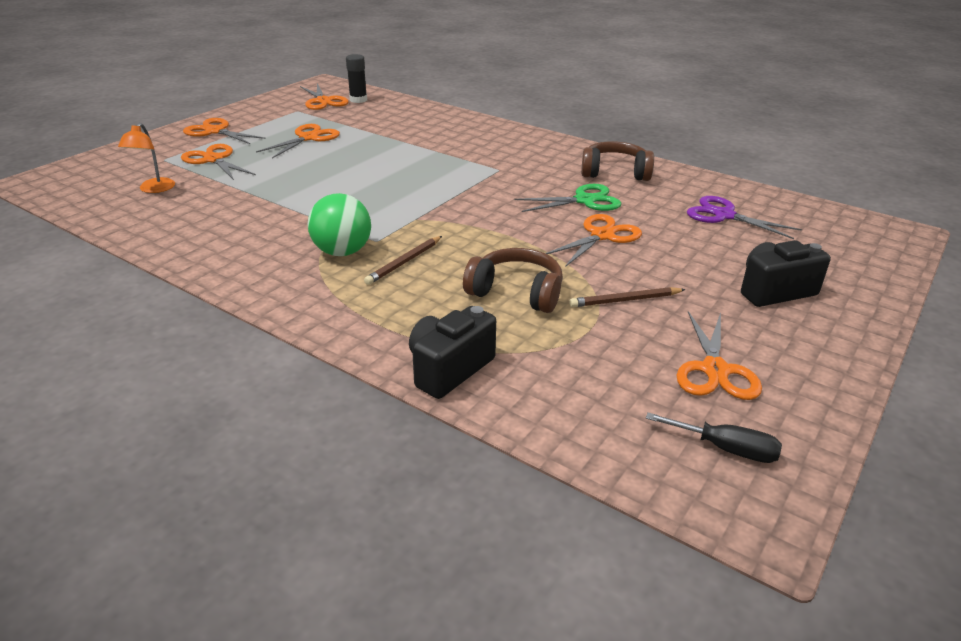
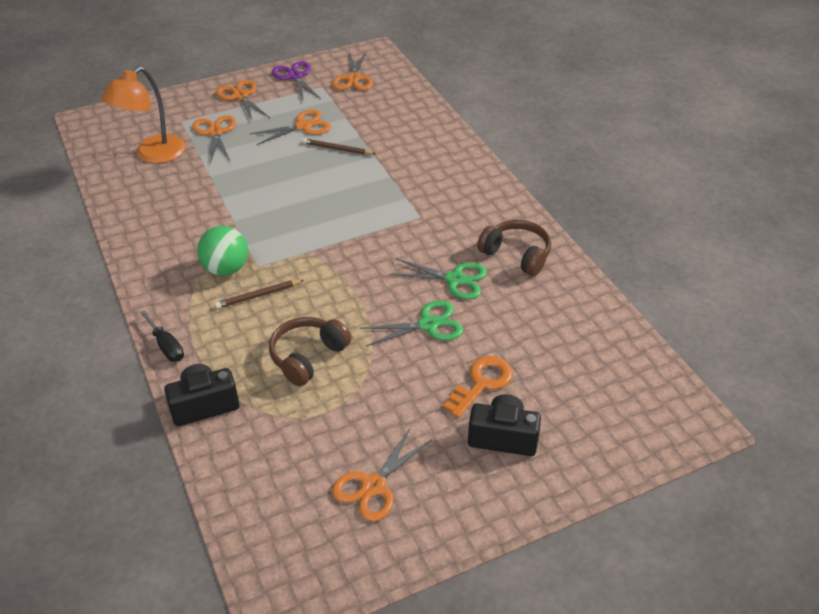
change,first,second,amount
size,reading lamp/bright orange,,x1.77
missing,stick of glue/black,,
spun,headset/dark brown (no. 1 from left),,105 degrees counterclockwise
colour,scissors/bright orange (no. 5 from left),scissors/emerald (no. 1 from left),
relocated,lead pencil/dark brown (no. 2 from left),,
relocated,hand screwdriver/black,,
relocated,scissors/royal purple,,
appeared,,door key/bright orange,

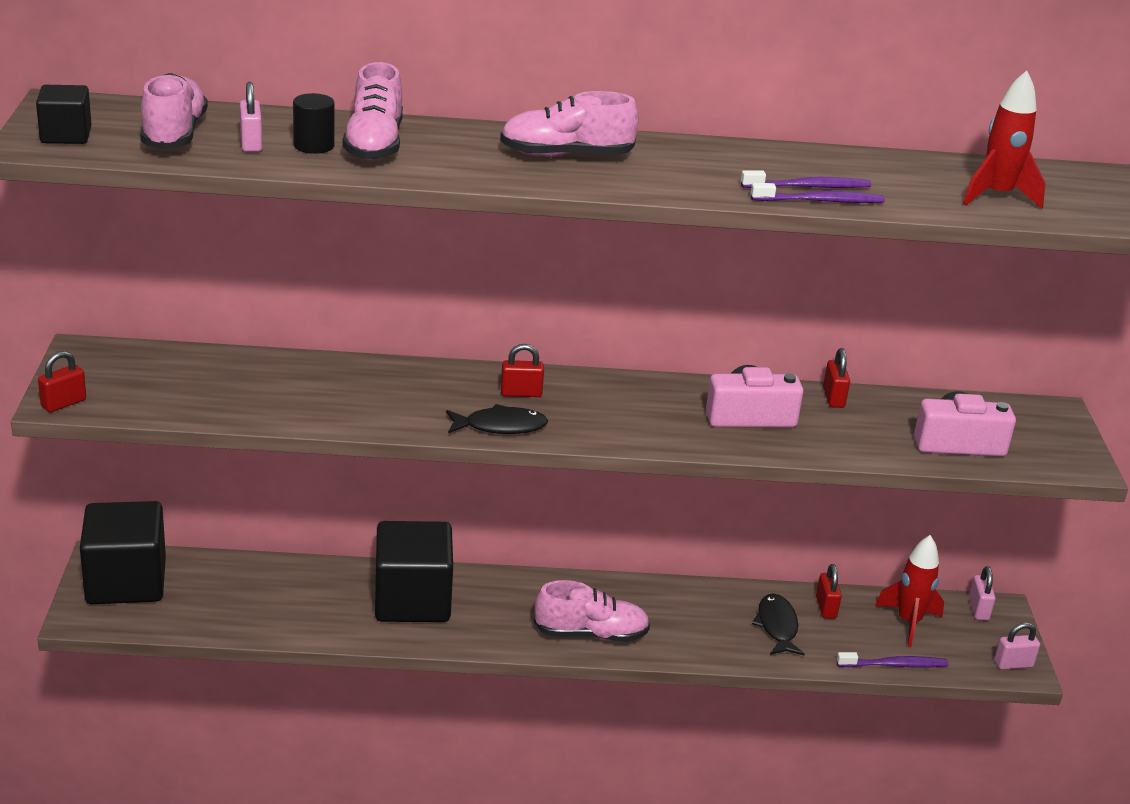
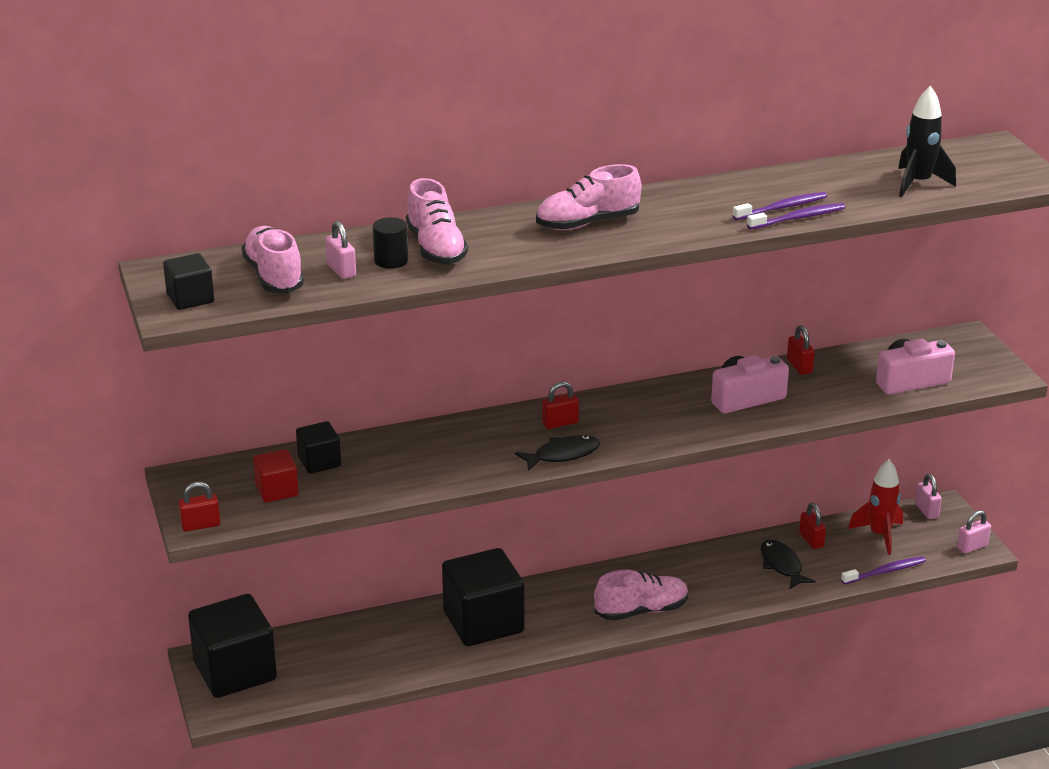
change,first,second,amount
spun,small lock/scarlet (no. 1 from left),,45 degrees clockwise
colour,toy rocket/scarlet (no. 2 from left),toy rocket/black,
appeared,,solid cube/scarlet,
appeared,,solid cube/black (no. 3 from left),

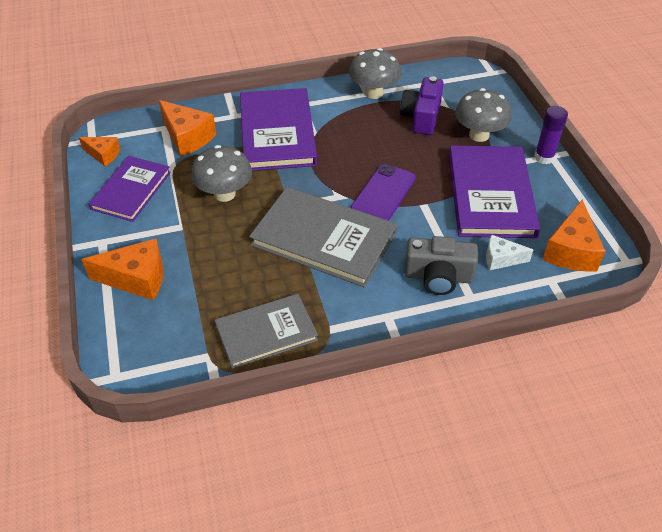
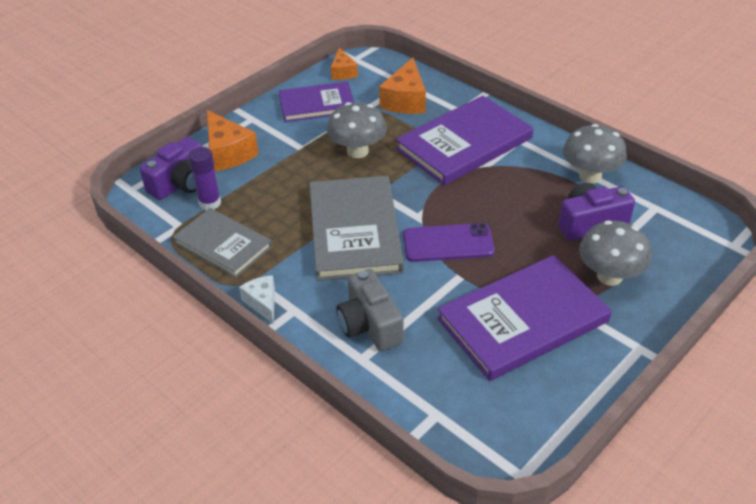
change,first,second,amount
relocated,cheese/snow-white,,
relocated,stick of glue/royal purple,,
missing,cheese/bright orange (no. 4 from left),,
appeared,,camera/royal purple (no. 1 from left),

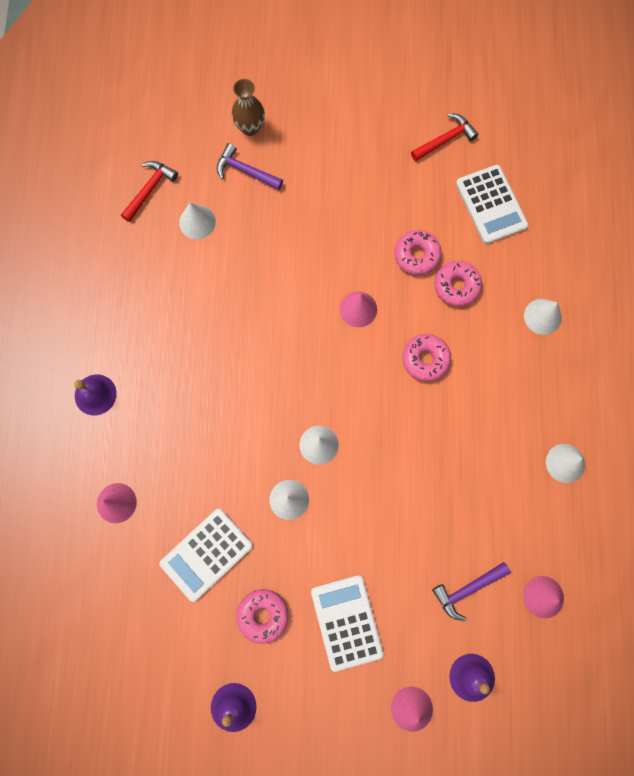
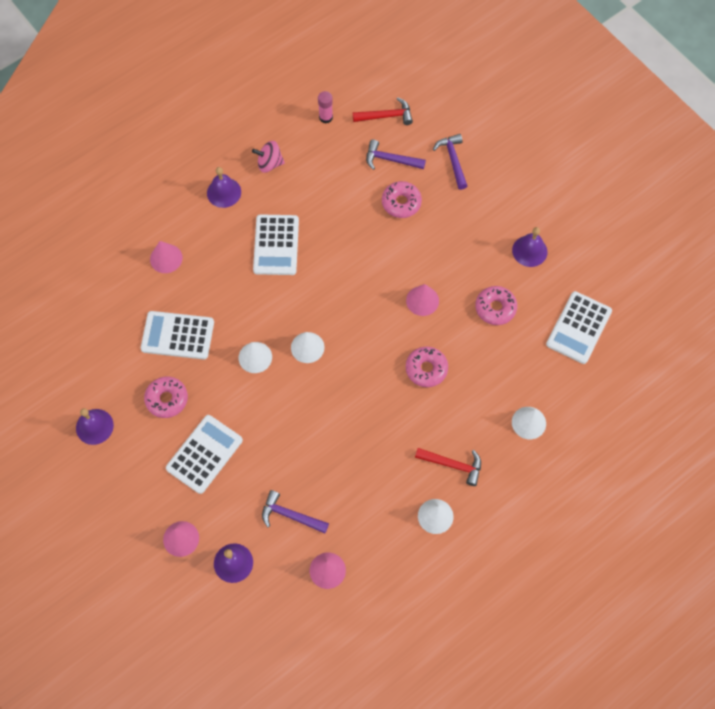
change,first,second,amount
exchanged,solid cone/snow-white (no. 1 from left),claw hammer/royal purple (no. 2 from left),
missing,vase/dark brown,,
relocated,claw hammer/scarlet (no. 2 from left),,
relocated,doughnut/rosy (no. 4 from left in the first image),doughnut/rosy (no. 2 from left),
appeared,,whirligig/rosy,
appeared,,pocket calculator/snow-white (no. 3 from left),
appeared,,stick of glue/rosy,
appeared,,bell/royal purple (no. 4 from left),

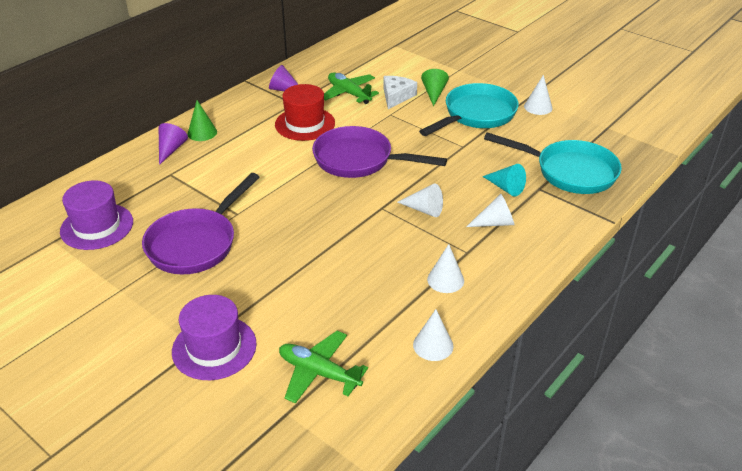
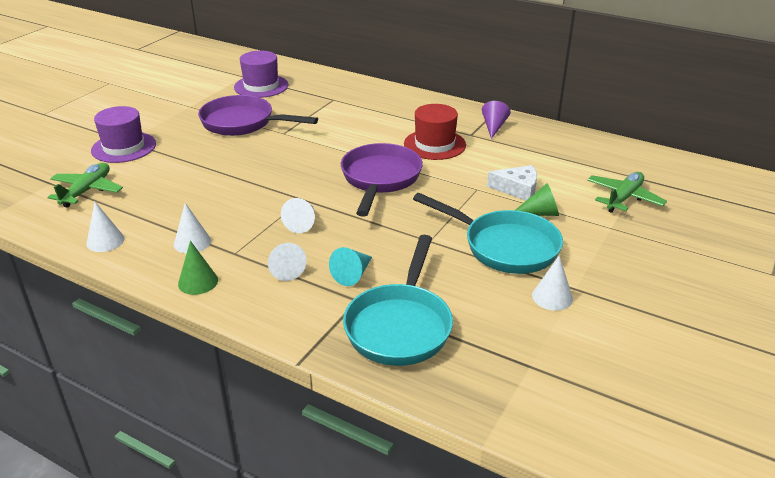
change,first,second,amount
missing,solid cone/royal purple (no. 1 from left),,
relocated,solid cone/emerald (no. 1 from left),,
relocated,toy plane/emerald (no. 2 from left),,

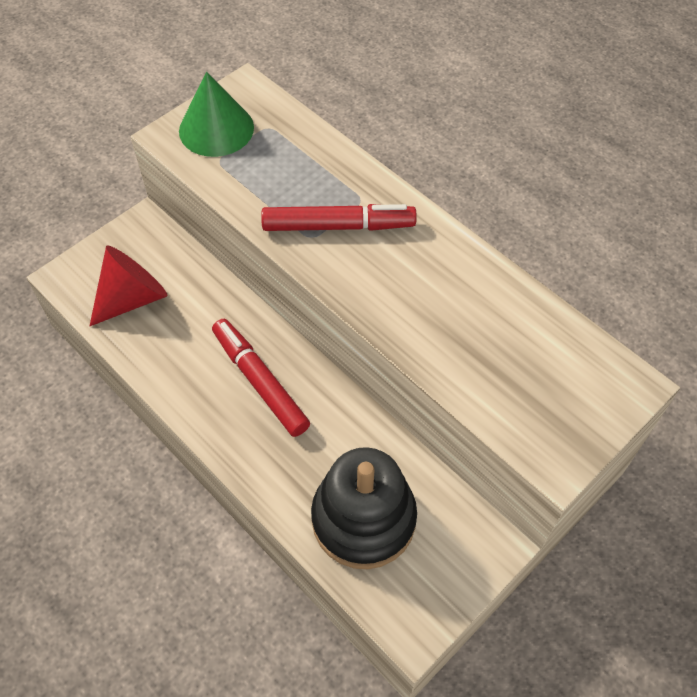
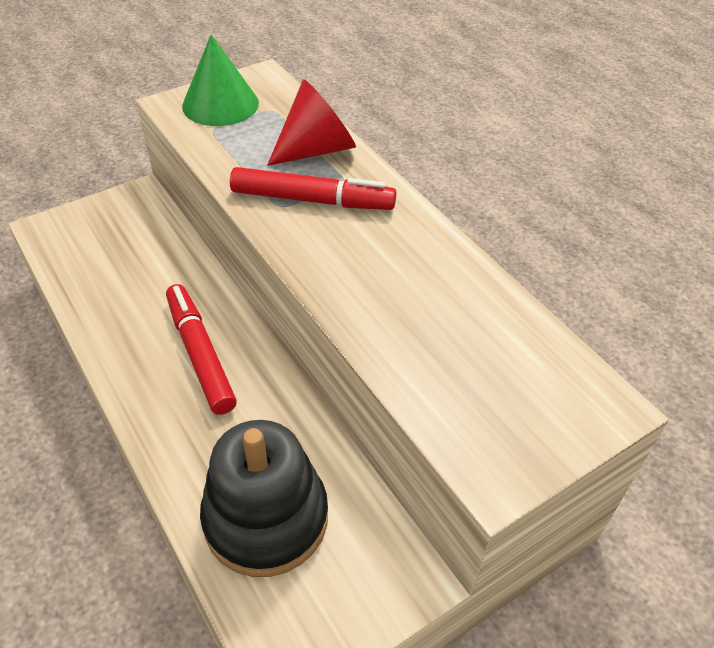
change,first,second,amount
relocated,solid cone/scarlet,,

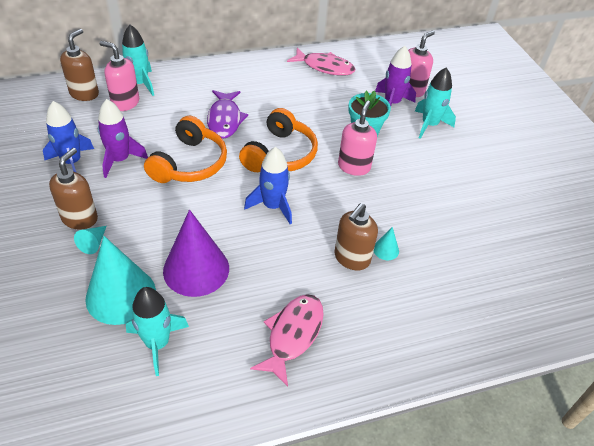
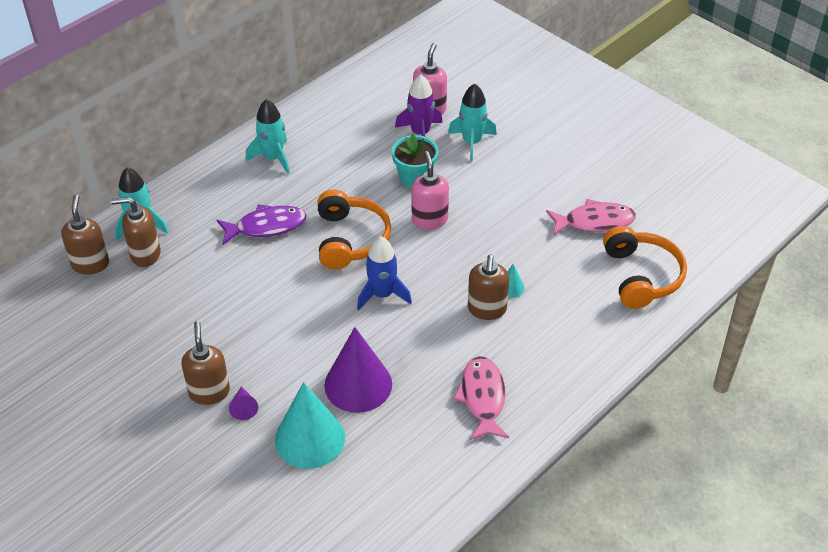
change,first,second,amount
missing,toy rocket/blue (no. 1 from left),,
colour,solid cone/aqua (no. 1 from left),solid cone/royal purple (no. 1 from left),
missing,toy rocket/royal purple (no. 1 from left),,
colour,pump bottle/rosy (no. 1 from left),pump bottle/dark brown (no. 2 from left),
relocated,toy rocket/aqua (no. 2 from left),,
relocated,headset/bright orange (no. 1 from left in the first image),headset/bright orange (no. 2 from left),
spun,fish figure/royal purple,,75 degrees counterclockwise
relocated,fish figure/rosy (no. 2 from left),,

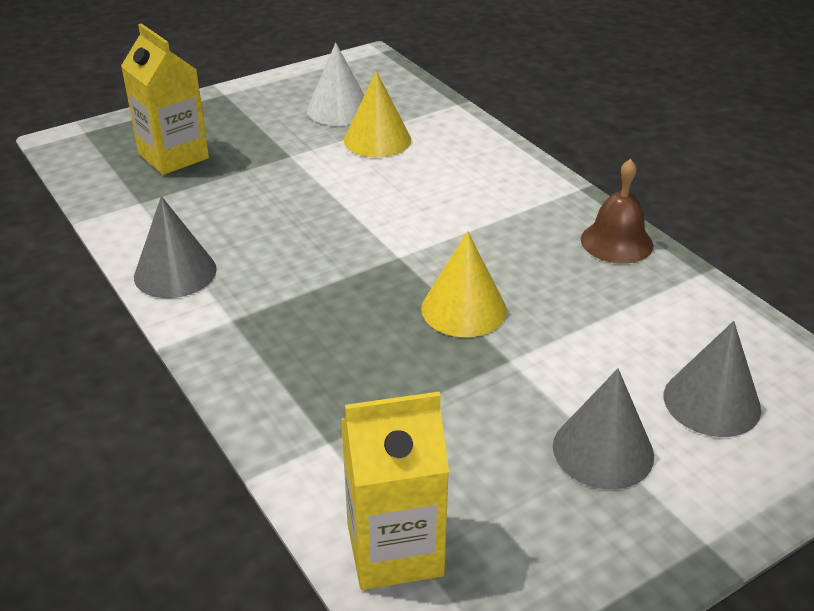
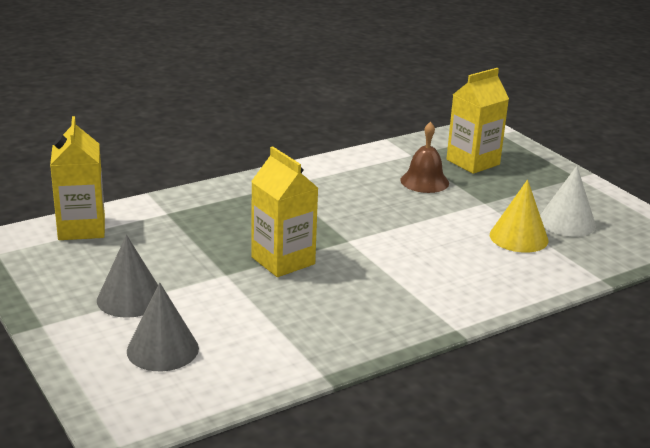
change,first,second,amount
missing,solid cone/gray (no. 1 from left),,
exchanged,solid cone/golden (no. 2 from left),carton/golden (no. 2 from left),
relocated,bell/dark brown,,

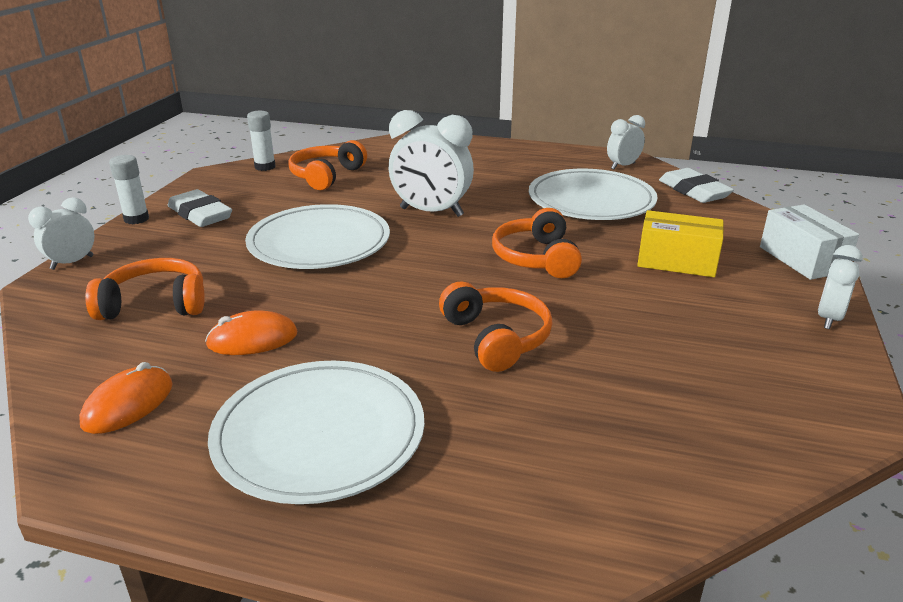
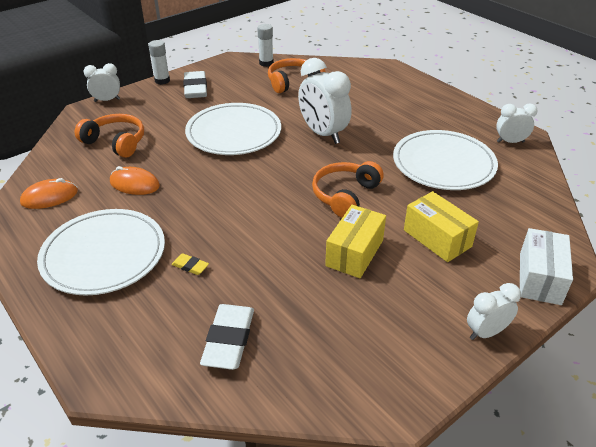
change,first,second,amount
missing,headset/bright orange (no. 3 from left),,
relocated,gum eraser/snow-white (no. 2 from left),,
appeared,,gum eraser/golden,
appeared,,parcel/golden (no. 1 from left),

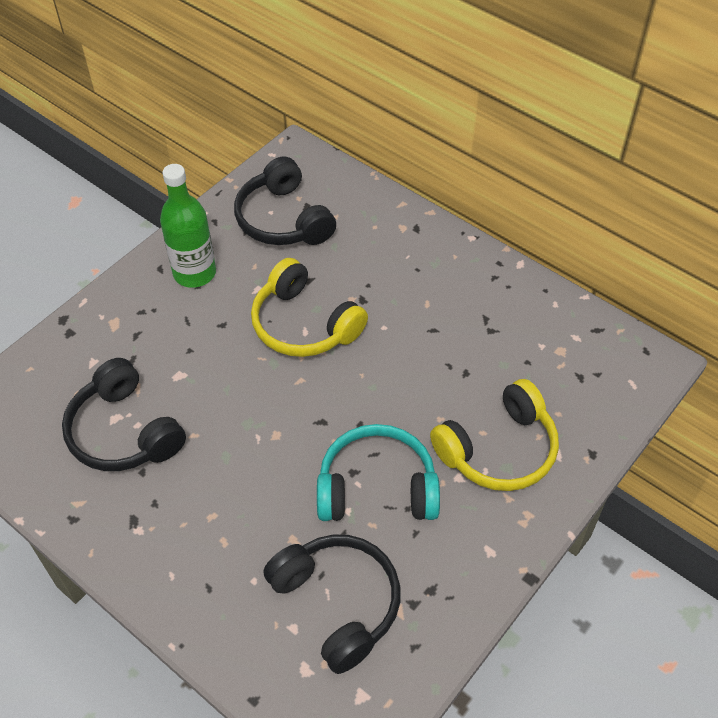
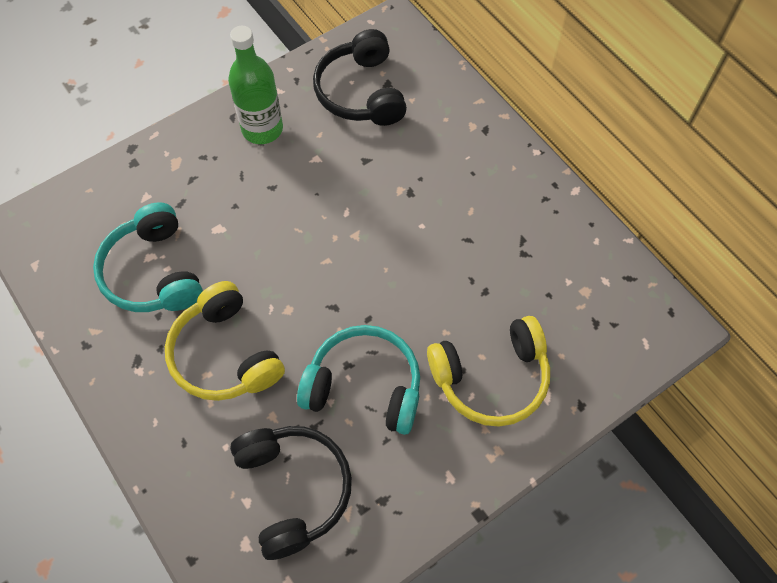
change,first,second,amount
colour,headset/black (no. 1 from left),headset/aqua (no. 1 from left),
relocated,headset/golden (no. 1 from left),,

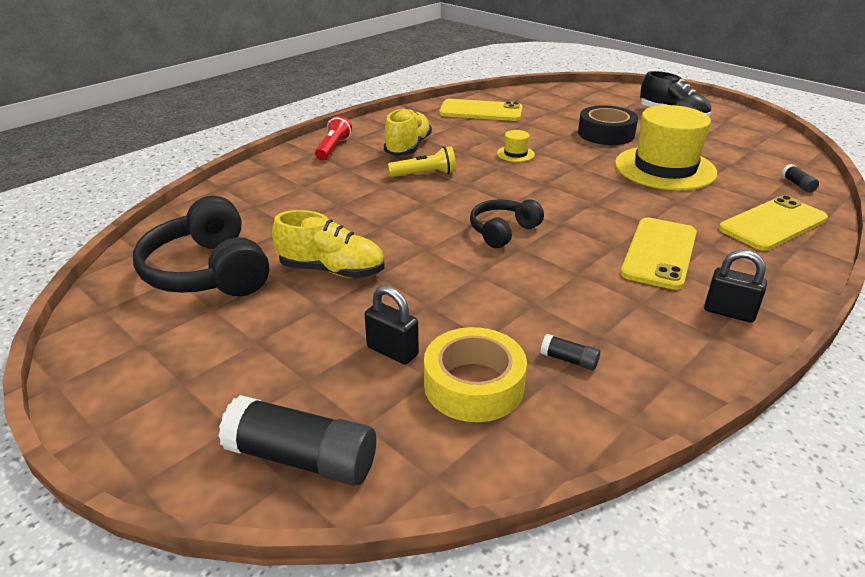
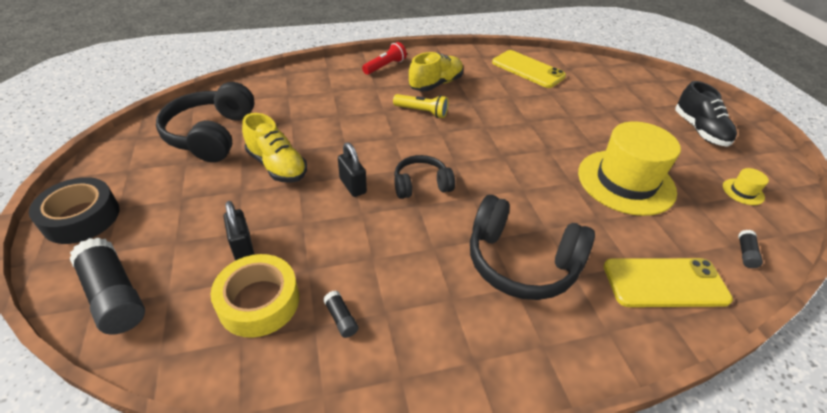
change,first,second,amount
relocated,top hat/golden (no. 1 from left in the first image),top hat/golden (no. 2 from left),
relocated,roll of tape/black,,
exchanged,mobile phone/golden (no. 2 from left),headset/black (no. 3 from left),
relocated,small lock/black (no. 2 from left),,

